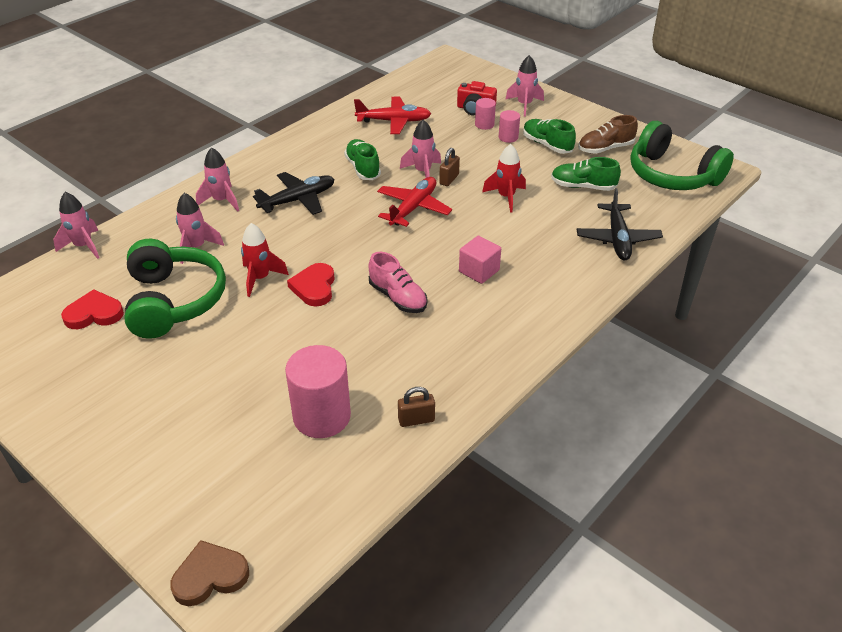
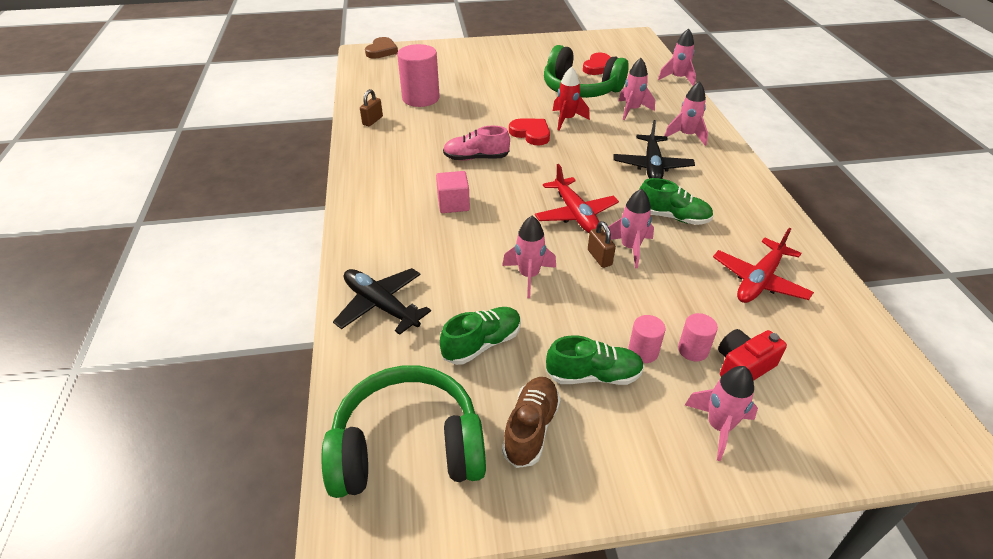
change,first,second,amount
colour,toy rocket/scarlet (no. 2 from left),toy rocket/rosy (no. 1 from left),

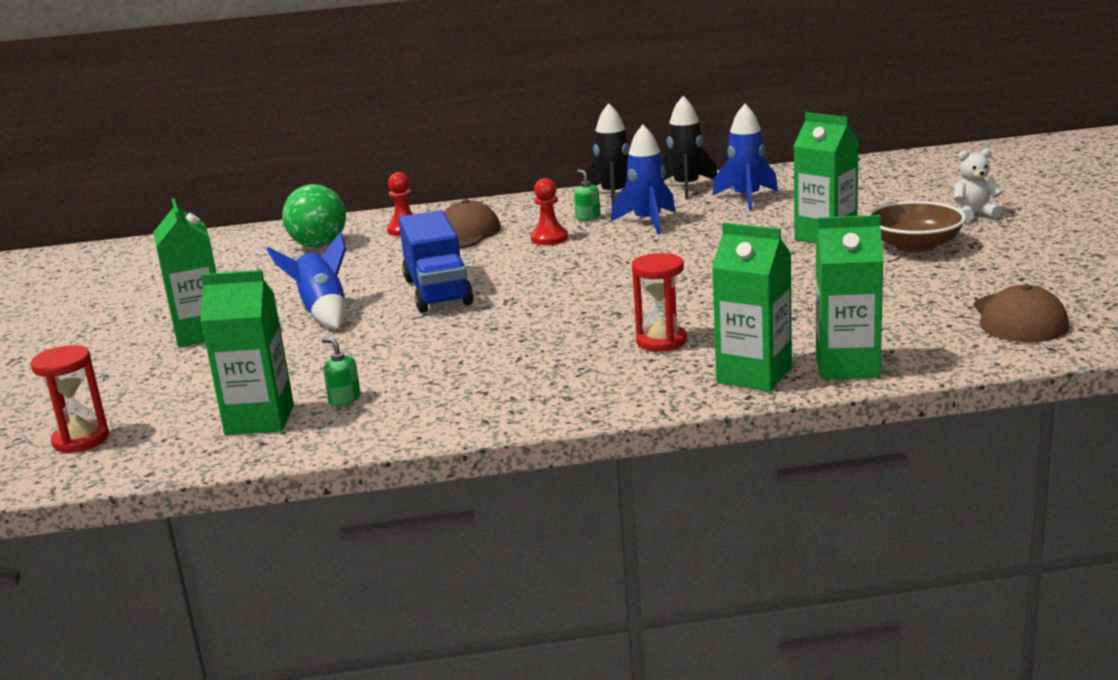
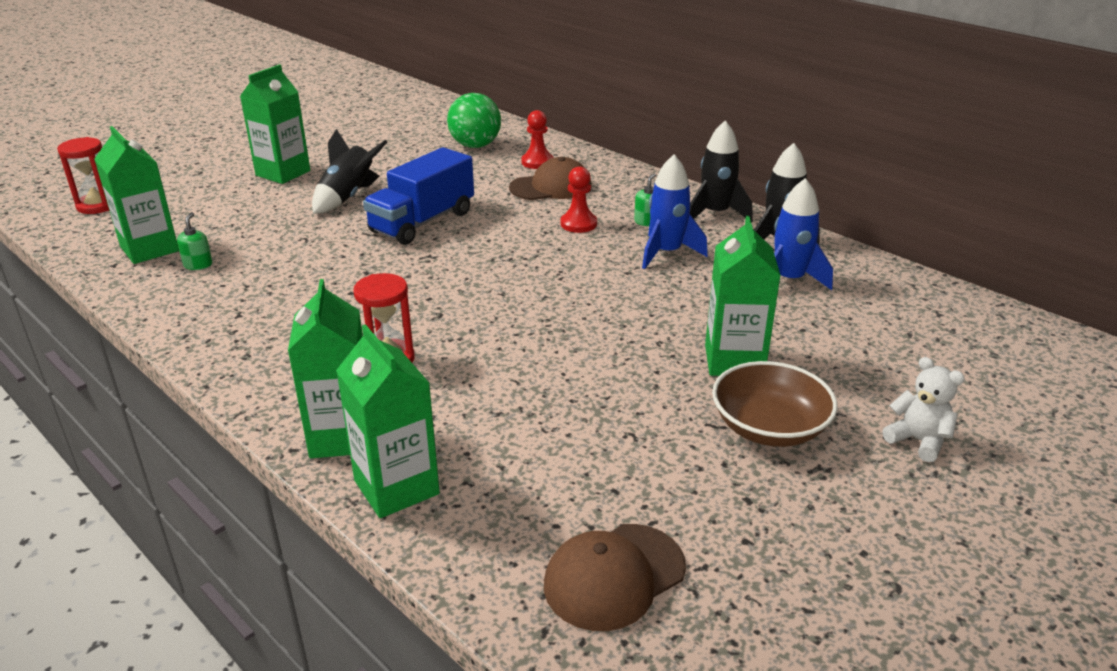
change,first,second,amount
colour,toy rocket/blue (no. 1 from left),toy rocket/black (no. 1 from left),

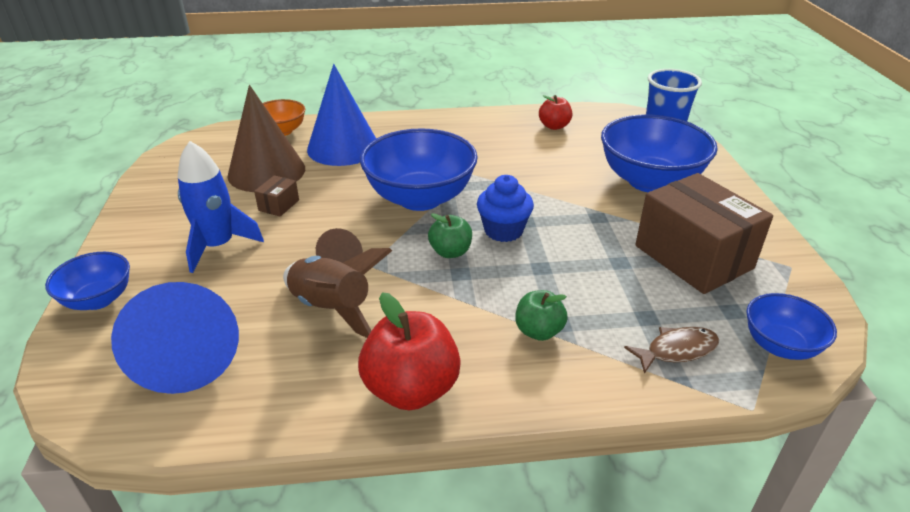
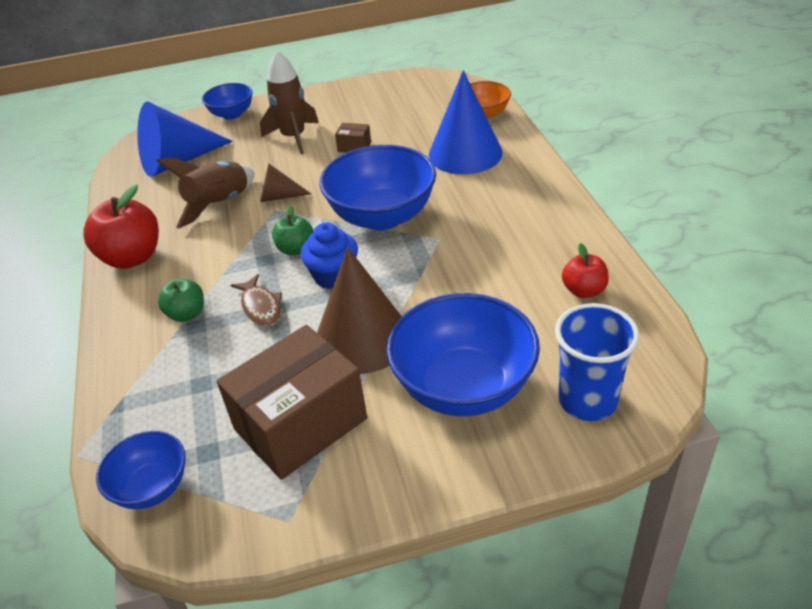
change,first,second,amount
colour,toy rocket/blue,toy rocket/dark brown (no. 2 from left),
relocated,solid cone/dark brown (no. 1 from left in the first image),solid cone/dark brown (no. 2 from left),
relocated,fish figure/dark brown,,

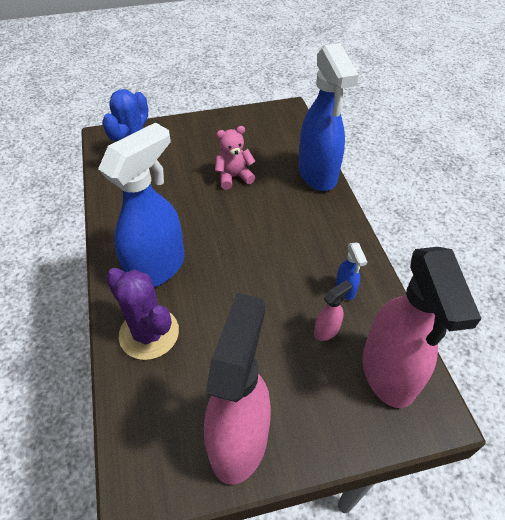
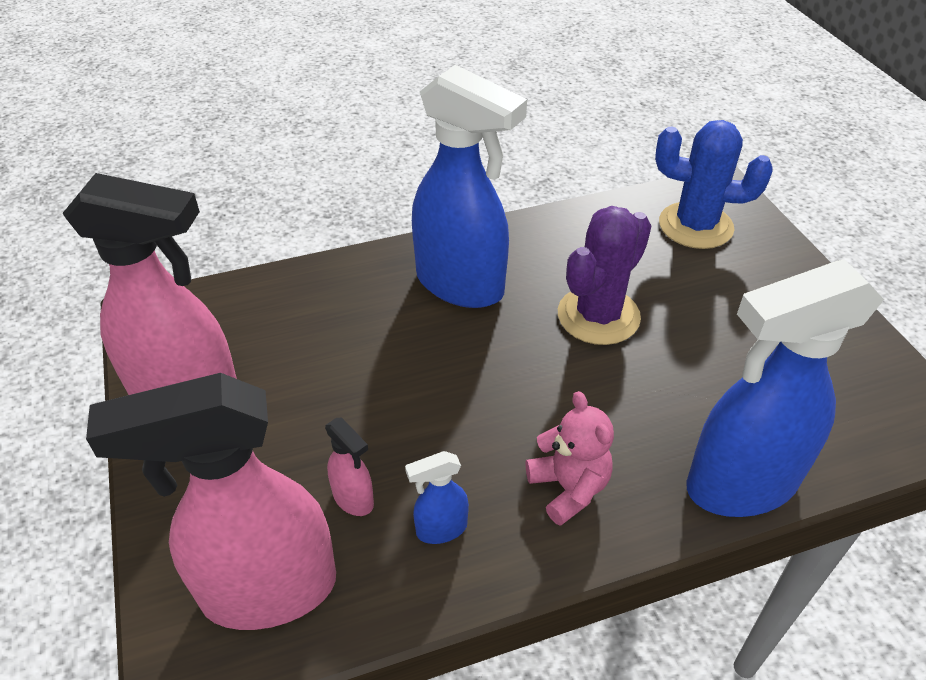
change,first,second,amount
relocated,cactus/royal purple,,
relocated,teddy bear/rosy,,

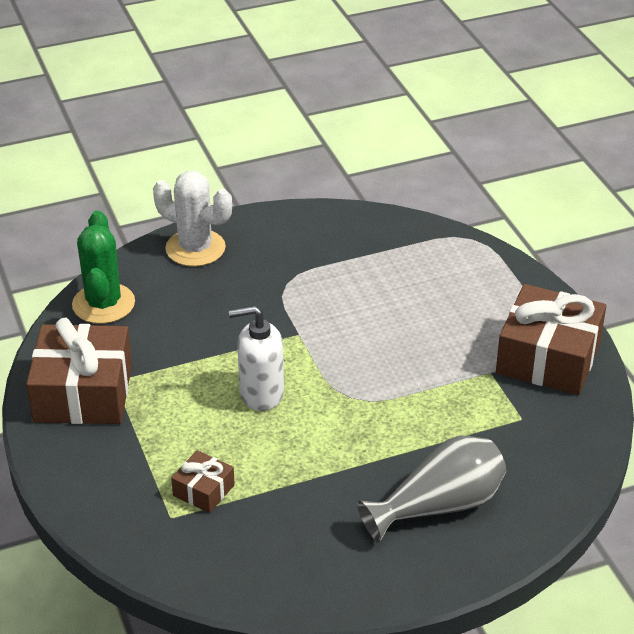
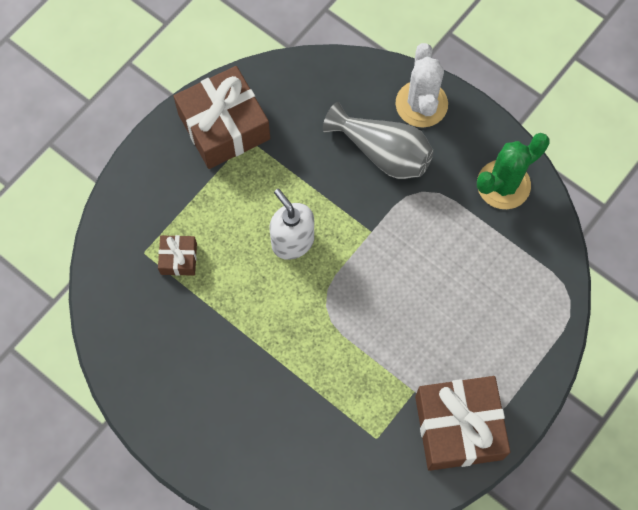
change,first,second,amount
relocated,cactus/emerald,,
relocated,vase/gray,,

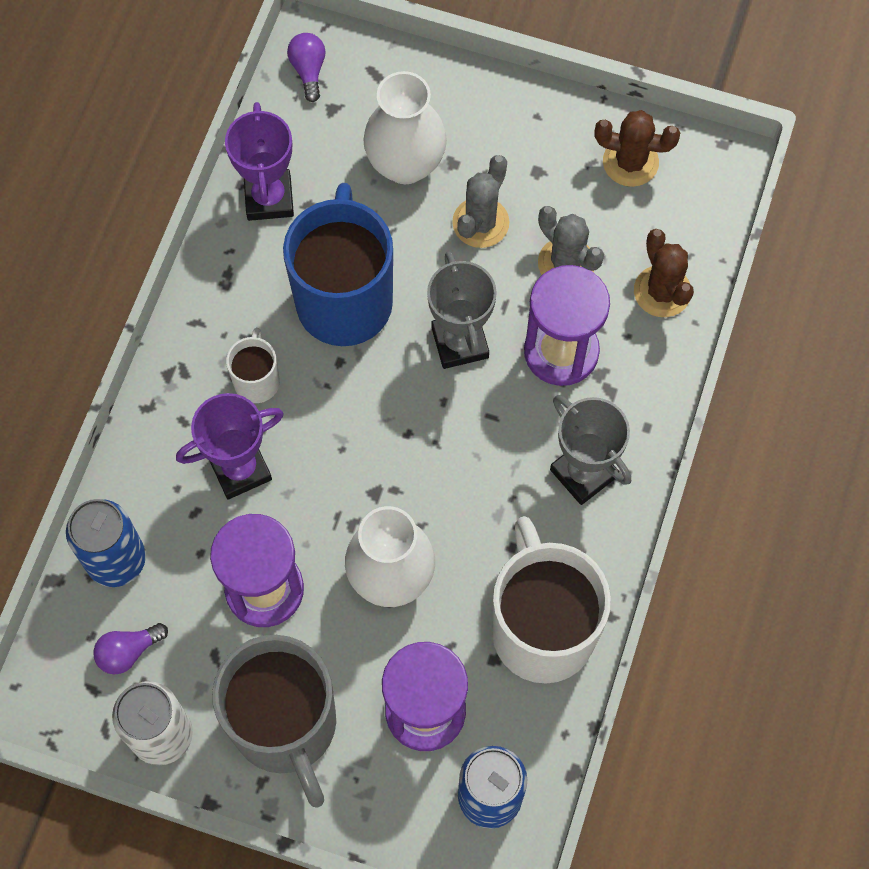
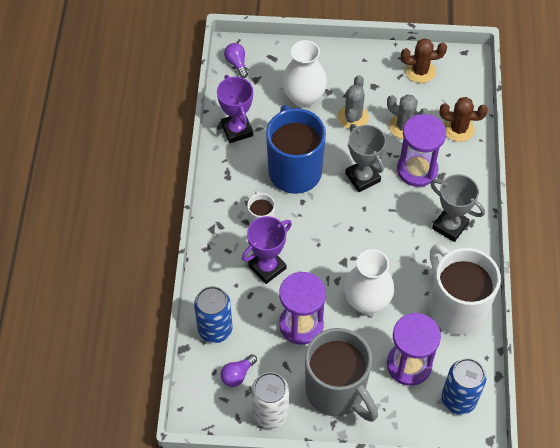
change,first,second,amount
spun,cactus/dark brown (no. 2 from left),,45 degrees counterclockwise

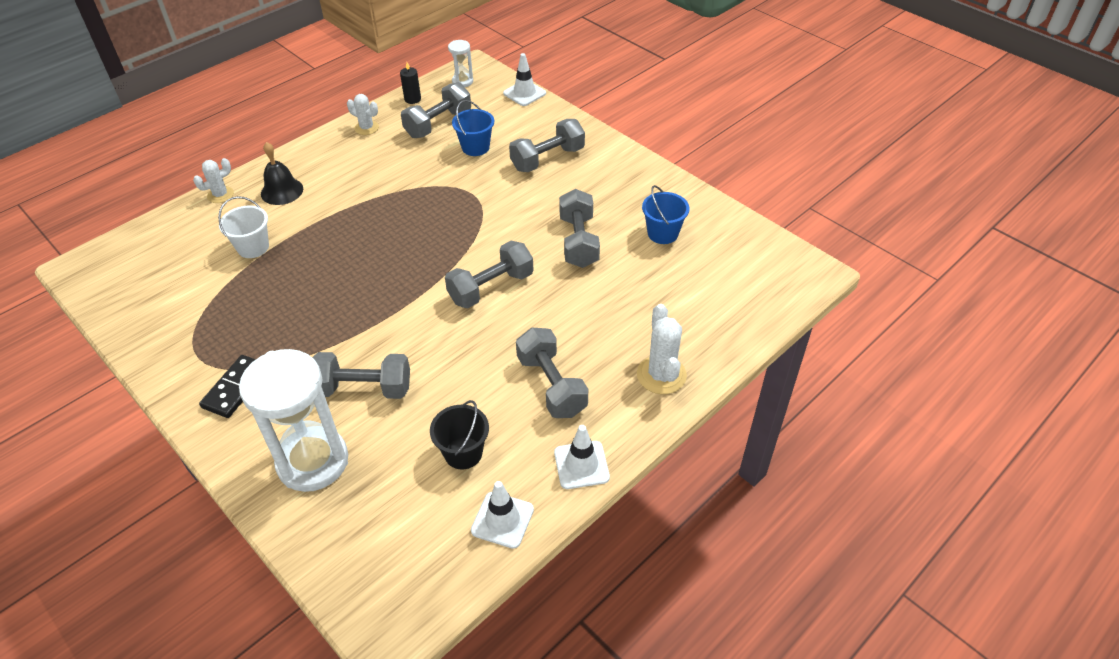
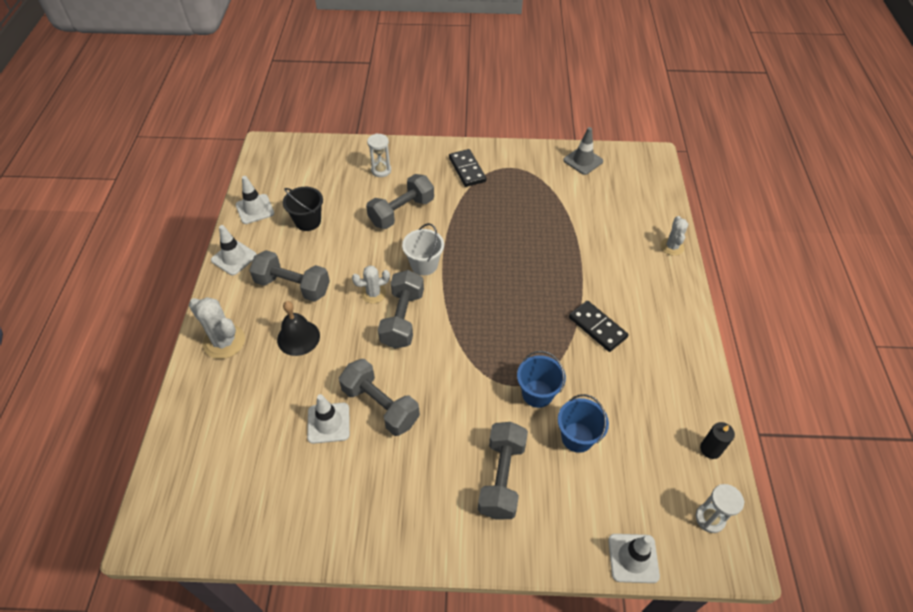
change,first,second,amount
relocated,pail/snow-white,,
size,sandglass/snow-white (no. 1 from left),,x0.45
relocated,bell/black,,
relocated,cactus/snow-white (no. 2 from left),,
missing,dumbbell/gray (no. 2 from left),,
relocated,pail/blue (no. 2 from left in the first image),pail/blue (no. 1 from left),
appeared,,safety cone/snow-white (no. 3 from left),
appeared,,safety cone/gray,
appeared,,domino piece/black (no. 2 from left),

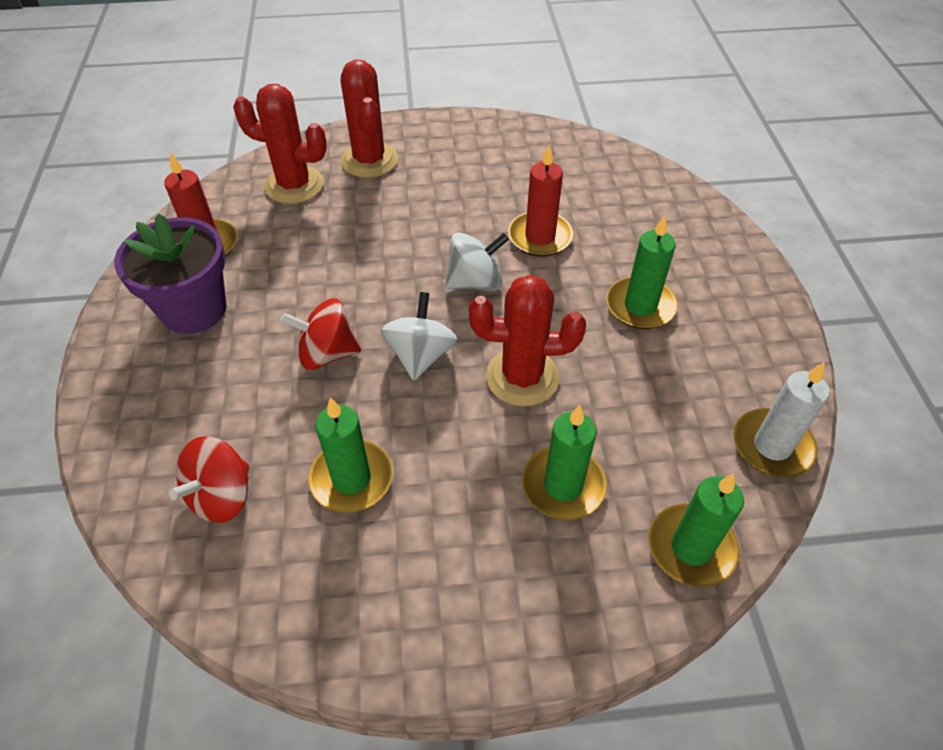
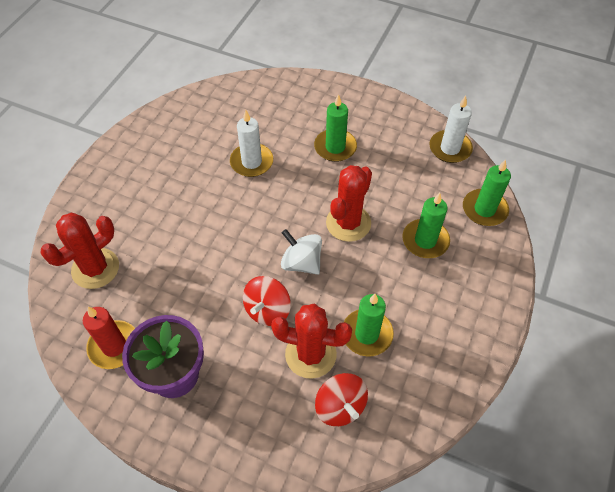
change,first,second,amount
relocated,cactus/scarlet (no. 2 from left),,
missing,whirligig/snow-white (no. 2 from left),,
colour,wax candle/scarlet (no. 2 from left),wax candle/snow-white (no. 1 from left),

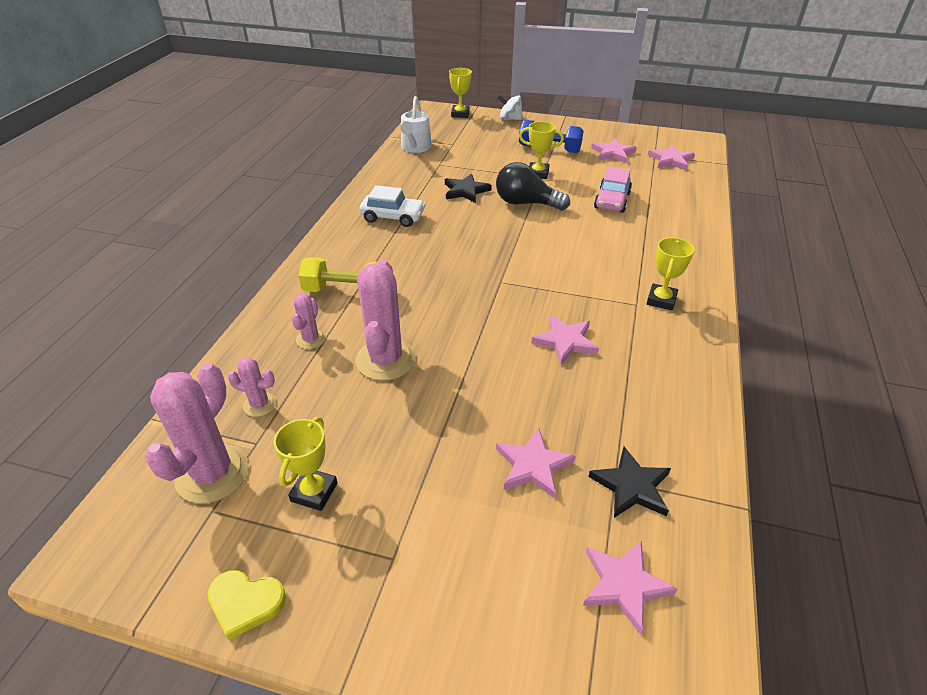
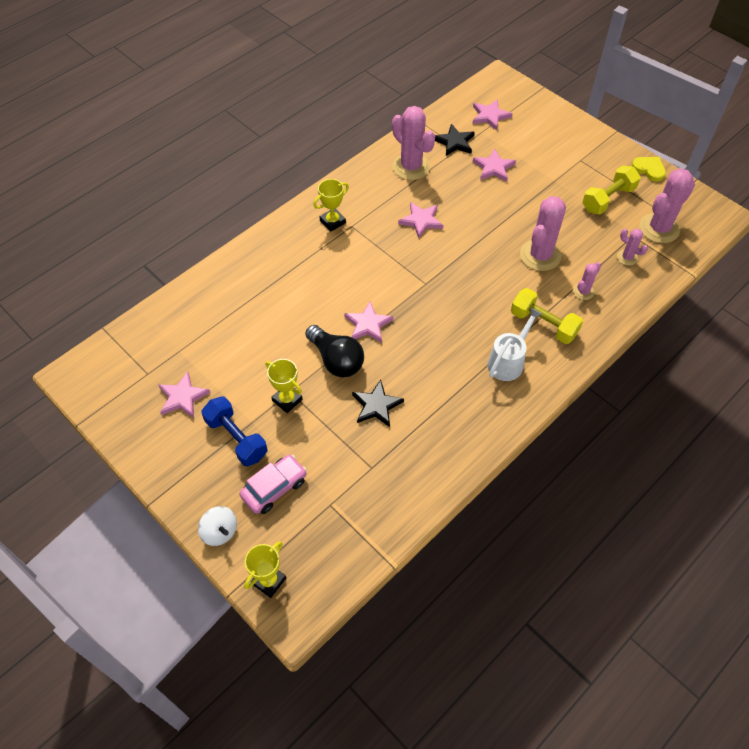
change,first,second,amount
exchanged,prize cup/golden (no. 1 from left),dumbbell/golden (no. 2 from left),
missing,toy car/snow-white,,
relocated,watering can/snow-white,,
relocated,toy car/rosy,,
relocated,star shape/rosy (no. 5 from left in the first image),star shape/rosy (no. 2 from left),
appeared,,cactus/rosy (no. 1 from left),

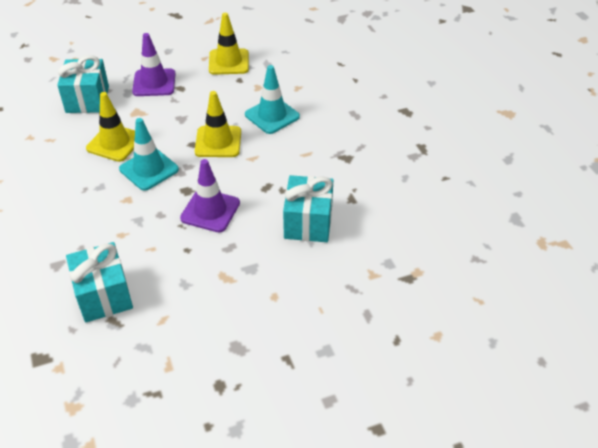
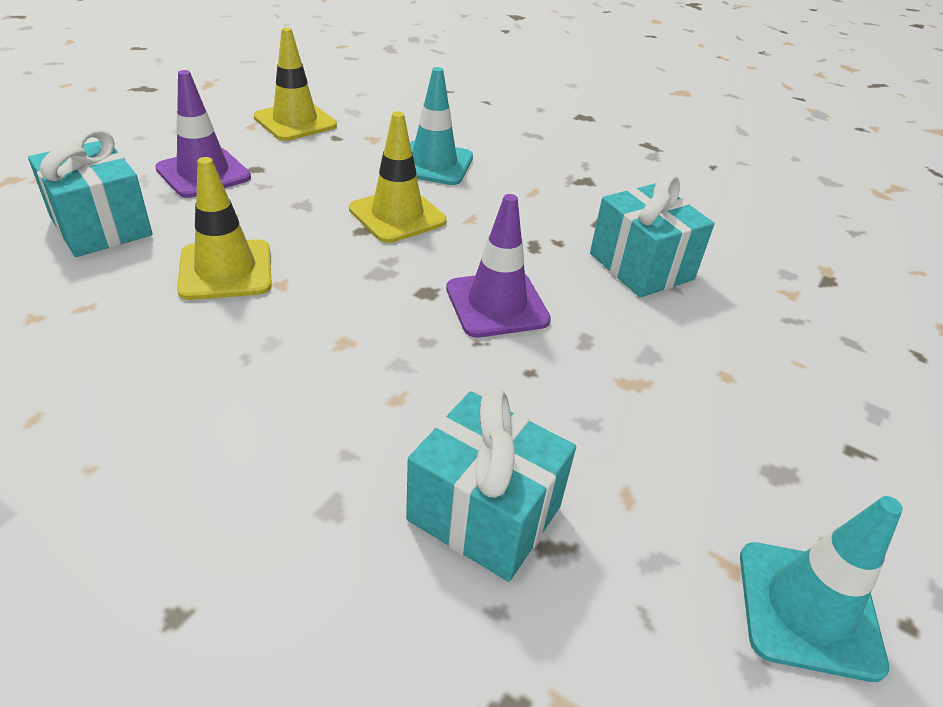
change,first,second,amount
relocated,safety cone/aqua (no. 1 from left in the first image),safety cone/aqua (no. 2 from left),

